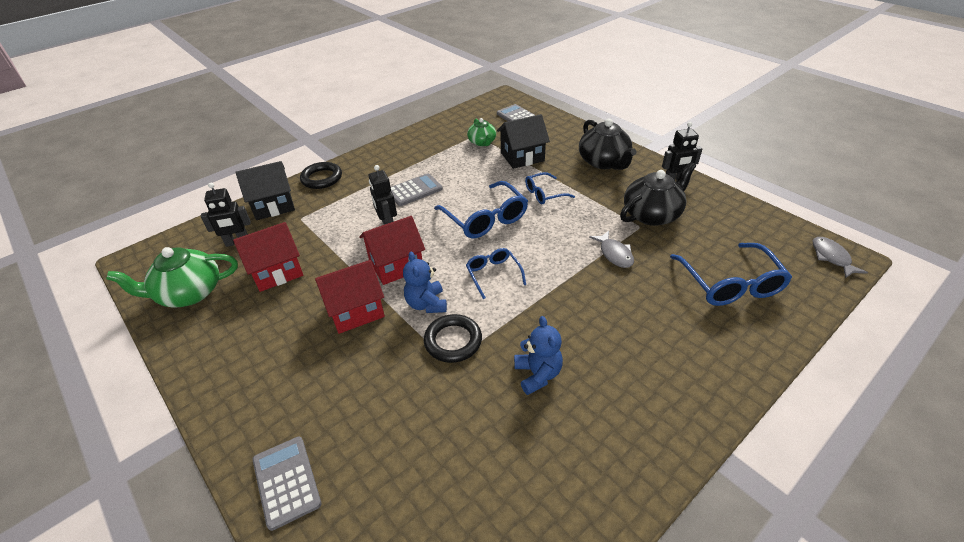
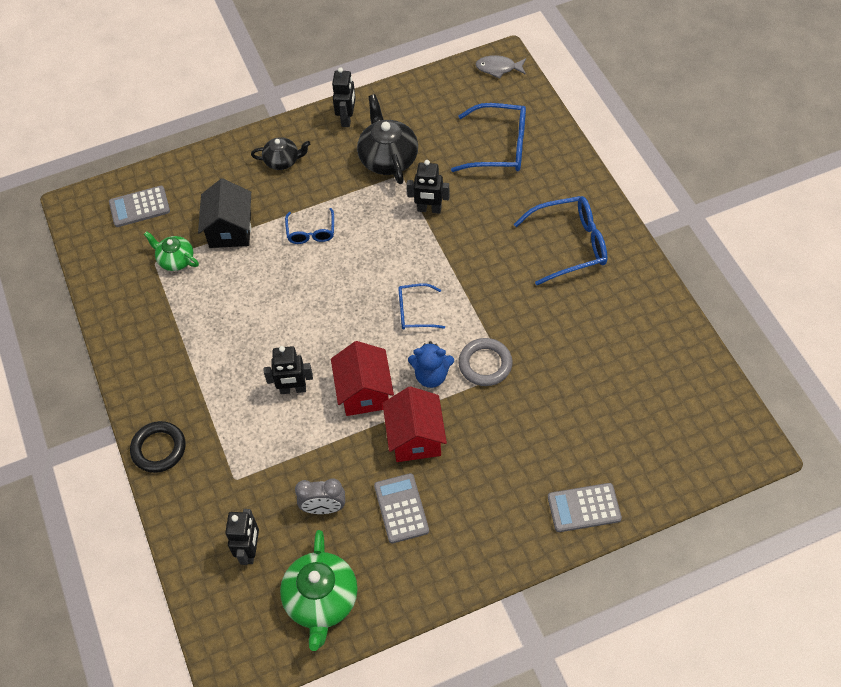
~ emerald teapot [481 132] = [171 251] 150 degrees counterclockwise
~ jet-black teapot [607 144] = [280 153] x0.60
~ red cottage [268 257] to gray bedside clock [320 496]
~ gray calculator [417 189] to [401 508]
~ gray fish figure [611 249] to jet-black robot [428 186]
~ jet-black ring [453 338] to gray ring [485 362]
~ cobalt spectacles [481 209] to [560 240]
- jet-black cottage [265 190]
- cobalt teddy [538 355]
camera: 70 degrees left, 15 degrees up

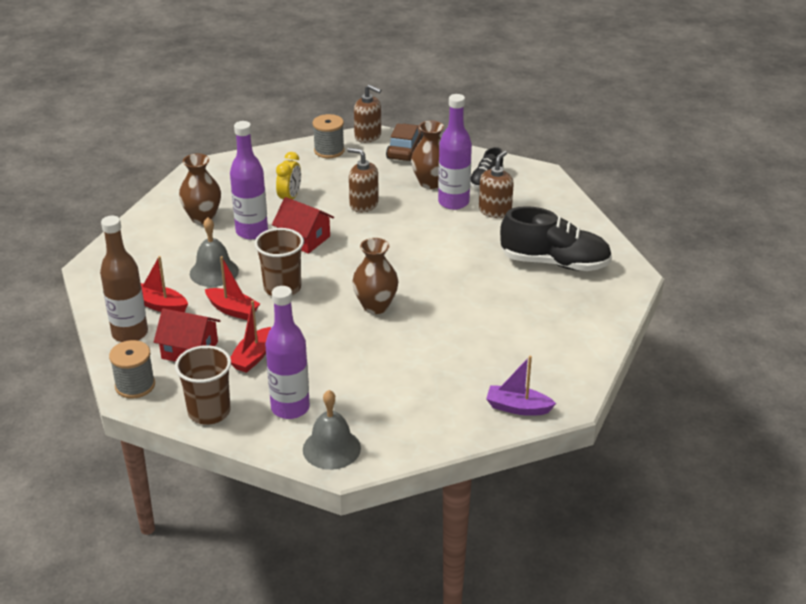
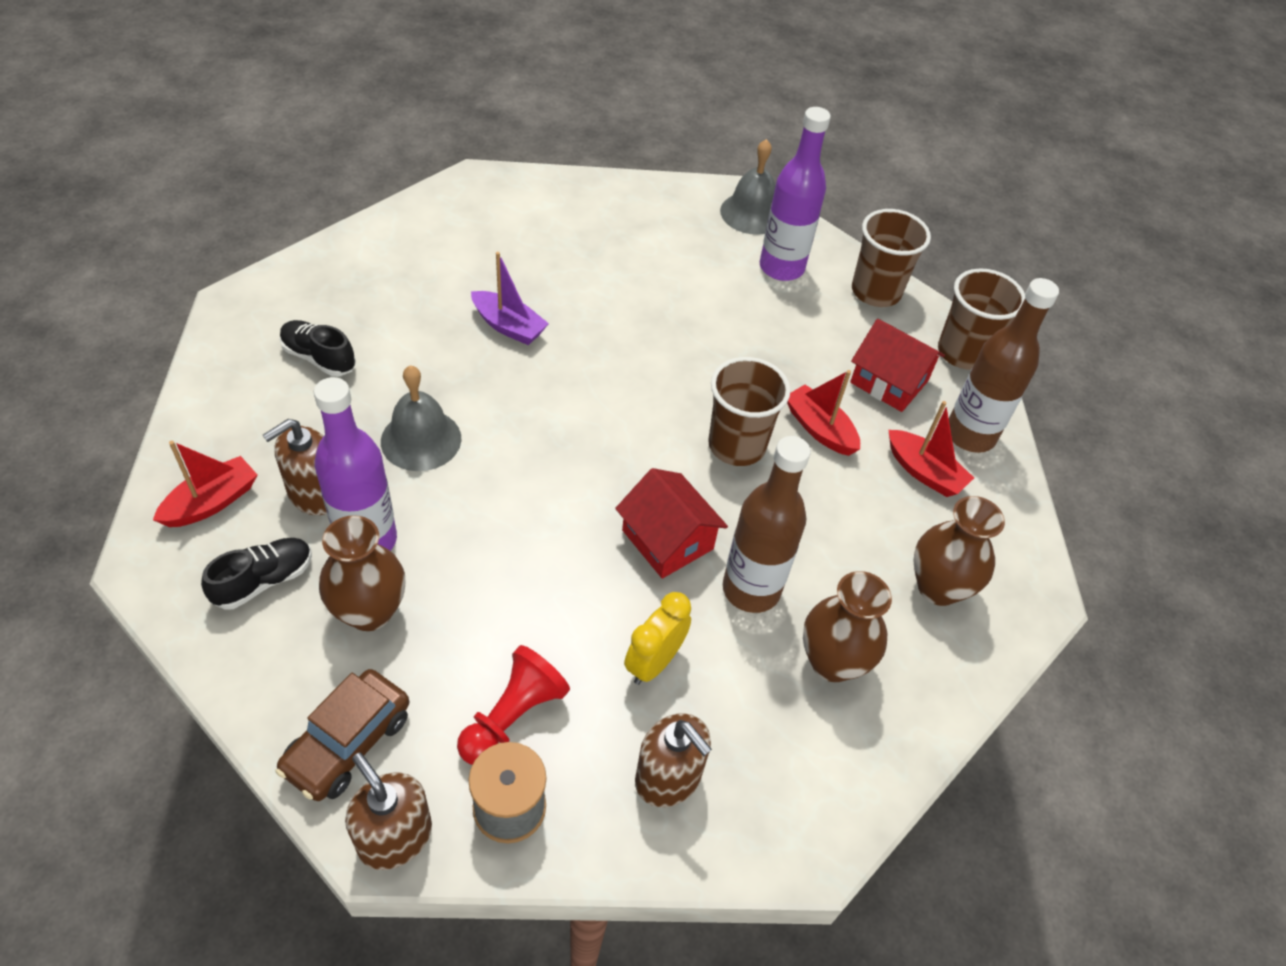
~ red boat [251 336] to [205 484]
~ jet-black lace-up shoe [556 238] = [318 348] x0.53
~ gray bell [214 252] to [421 418]
+ red chess pawn [513 705]
~ royal purple boat [521 386] to [510 298]
~ dark brown pump bottle [363 180] to [673 760]
~ royal purple drink bottle [249 180] to dark brown drink bottle [767 524]
~ dark brown tall vase [375 276] to [959 551]
~ gray reel of thread [132 369] to dark brown cup [981 319]
camera: 165 degrees left, 15 degrees up

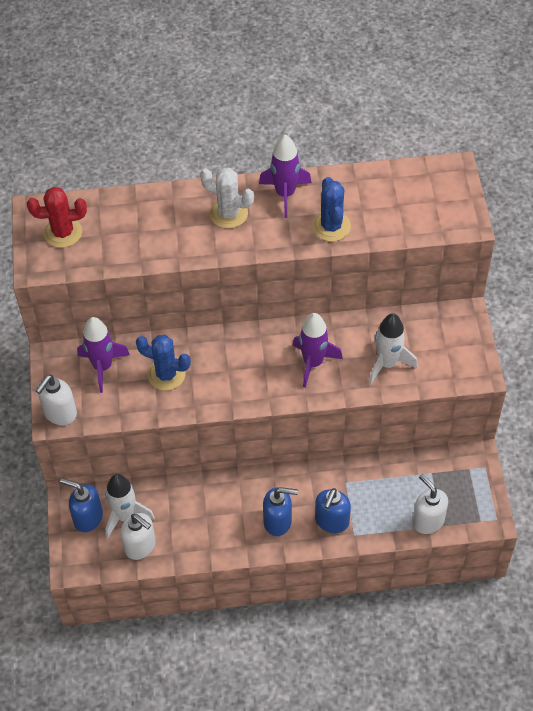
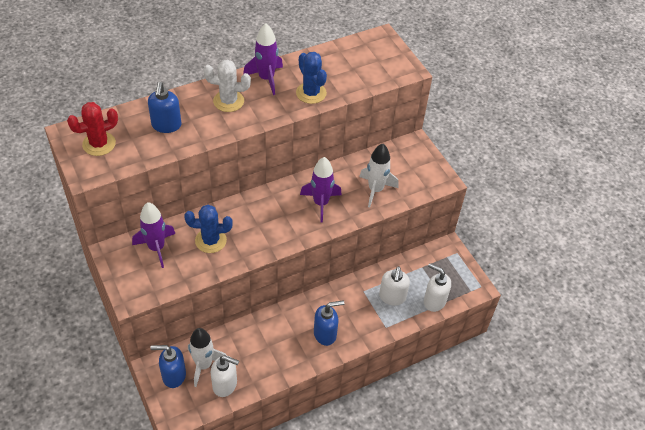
~ cobalt pump bottle [333 510] to [164 107]
~ white pump bottle [56 400] to [394 286]
camera: 25 degrees left, 5 degrees down

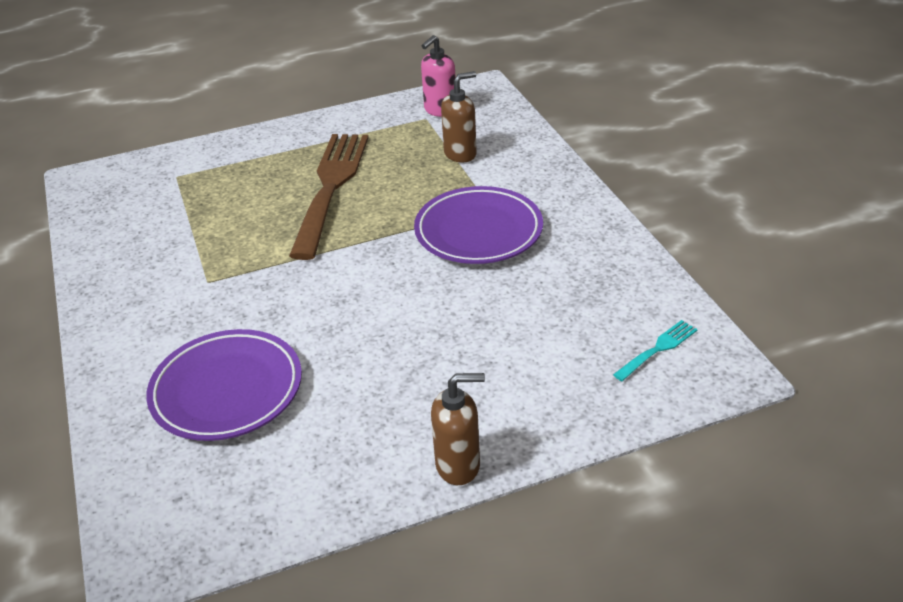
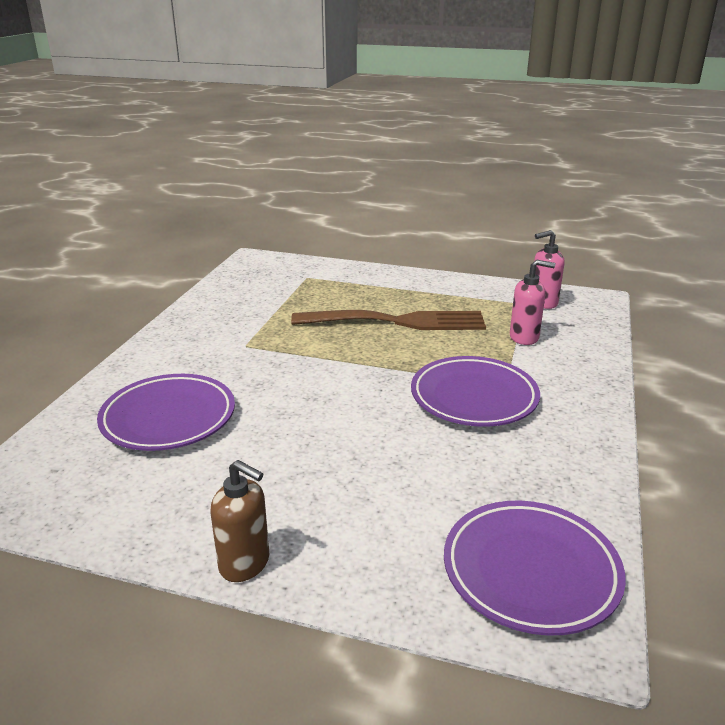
~ dark brown table fork [329 197] = [388 320] 45 degrees clockwise
~ turquoise table fork [655 350] to royal purple dinner plate [535 568]
~ dark brown pump bottle [459 117] to pink pump bottle [532 302]
camera: 35 degrees right, 10 degrees down

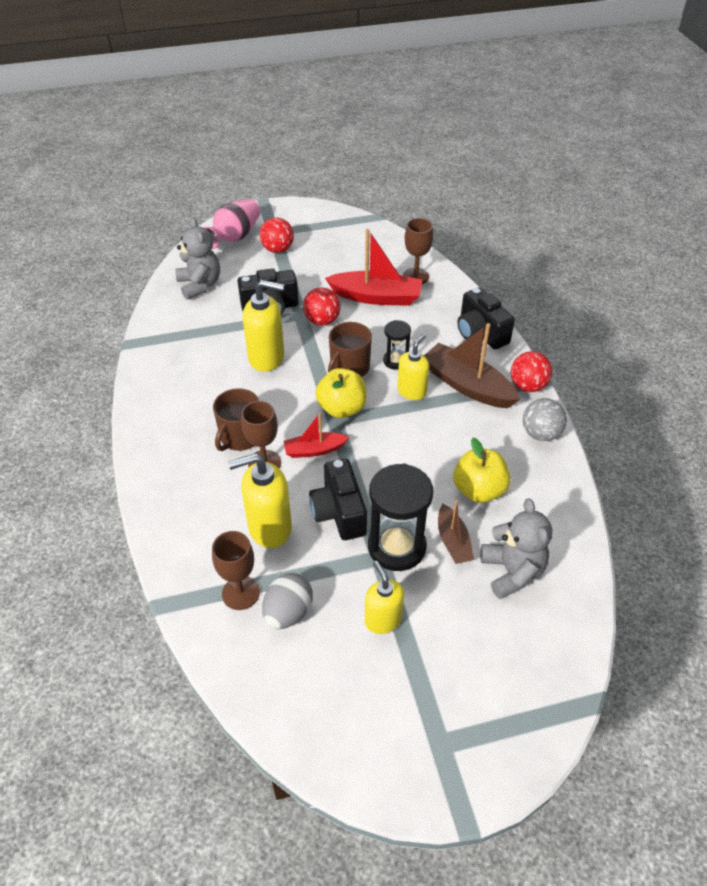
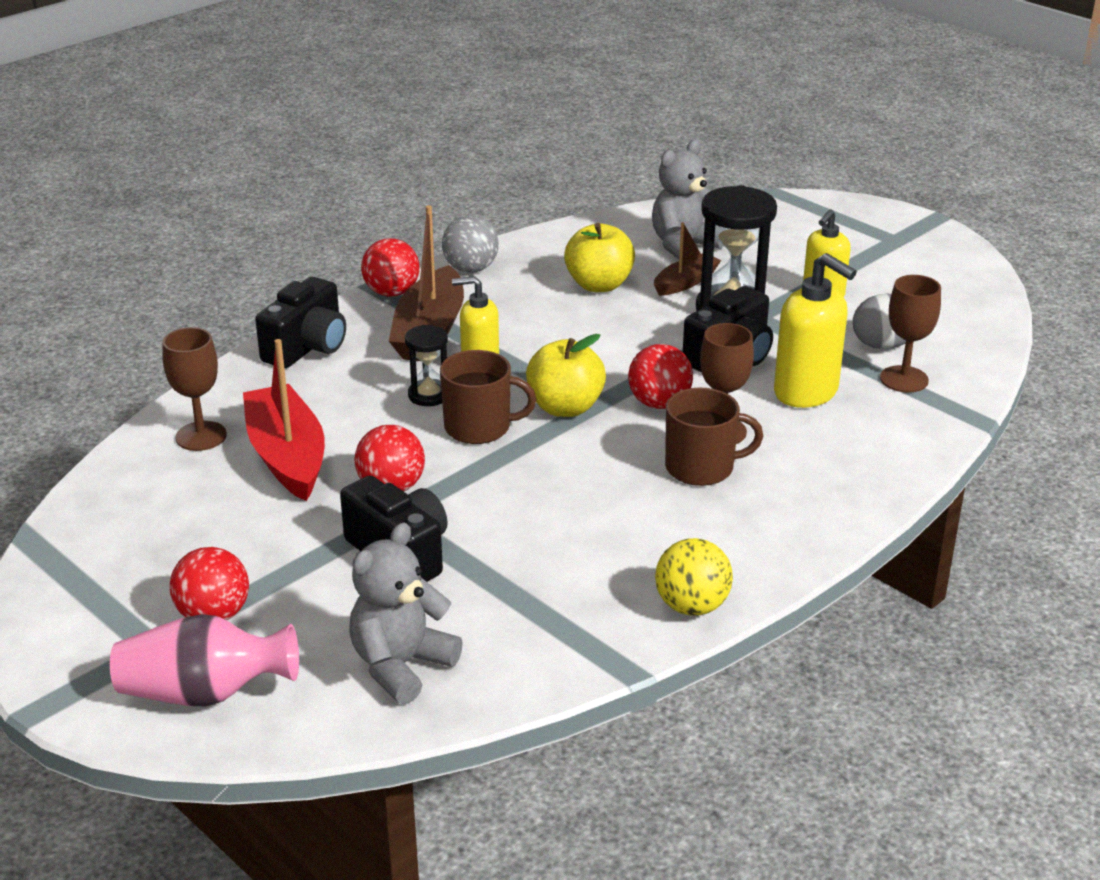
~ red boat [316 435] to red play ball [660 376]
+ golden play ball [694 576]
- golden pump bottle [263 326]
camera: 120 degrees left, 15 degrees down

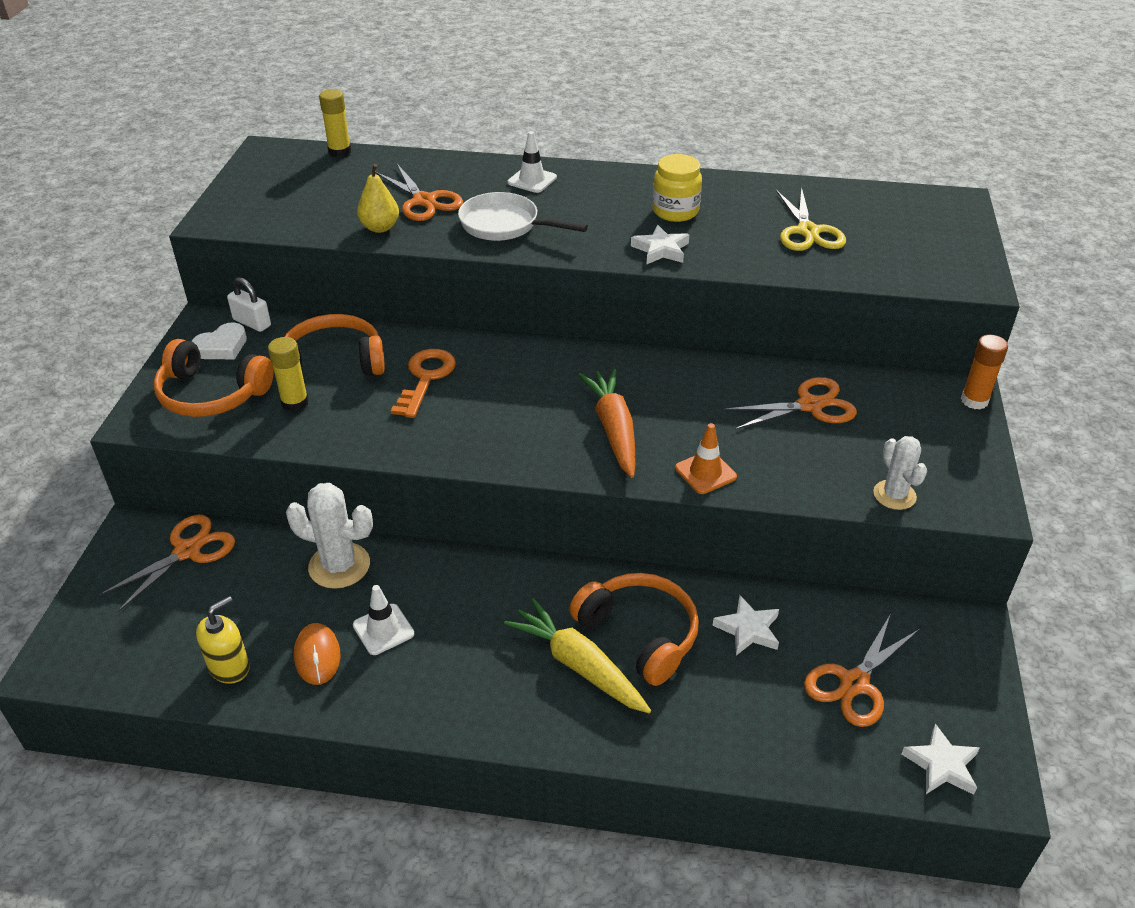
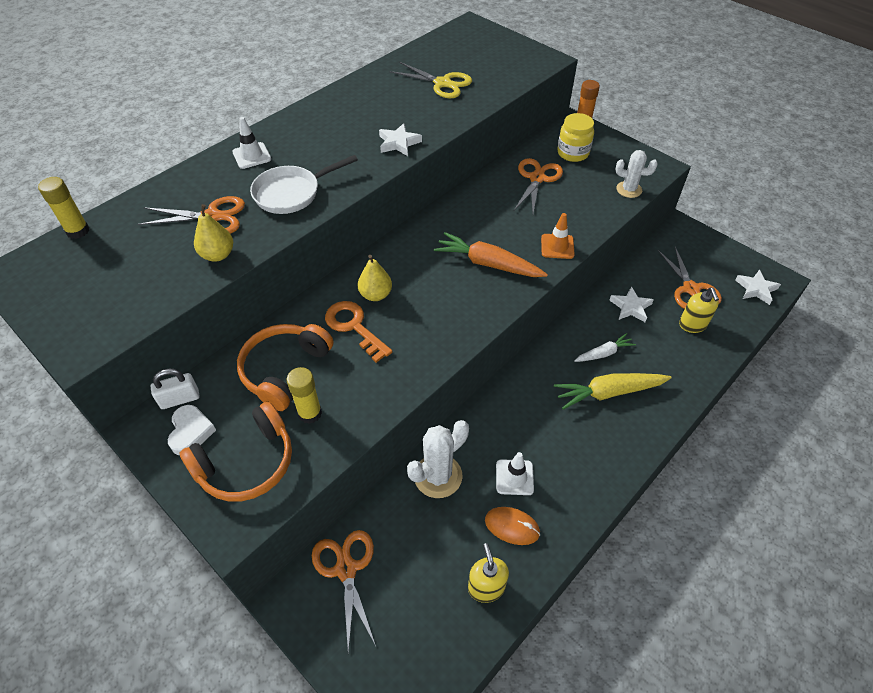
+ golden toy pear [375 278]
~ golden preserve jar [677 188] to [575 137]
~ orange headset [634 629] to white toy carrot [605 347]
+ golden pump bottle [699 310]
camera: 55 degrees left, 10 degrees up

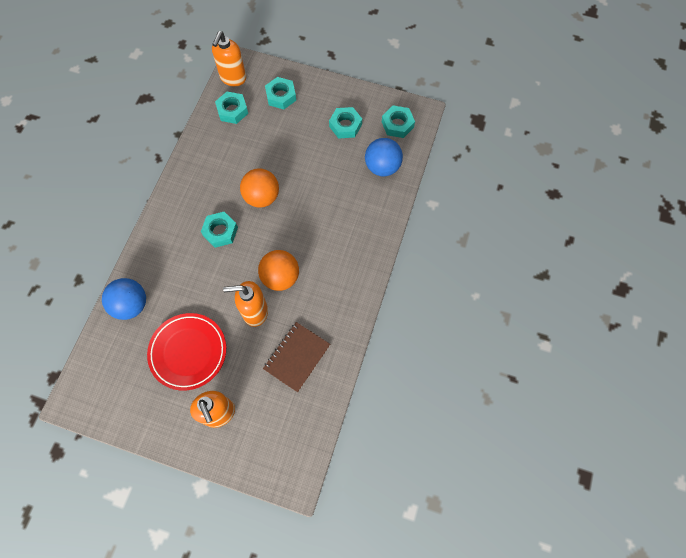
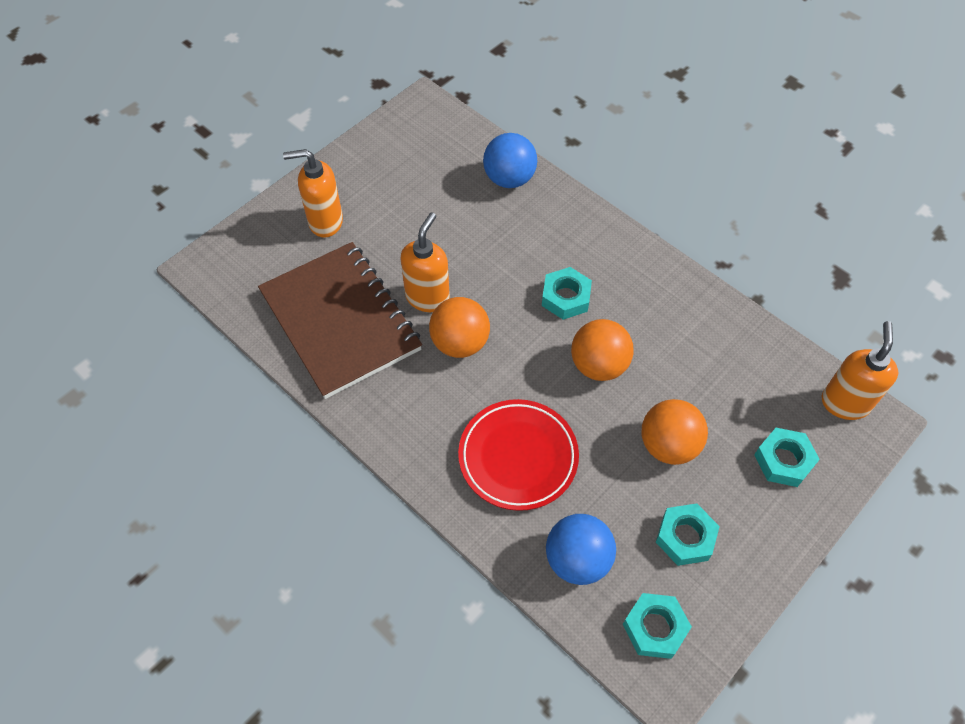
~ dark brown notepad [296 357] = [340 320] x1.82
~ red dinner plate [186 352] to [518 455]
+ orange play ball [675 432]
~ orange pump bottle [229 58] = [860 370] 60 degrees clockwise
- turquoise nut [231 108]
camera: 115 degrees right, 10 degrees down

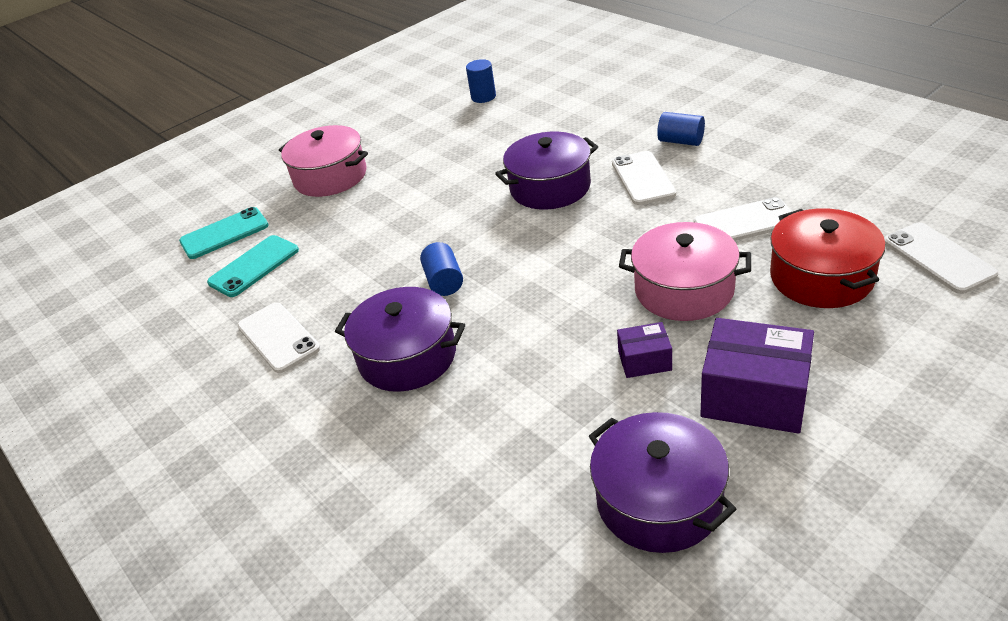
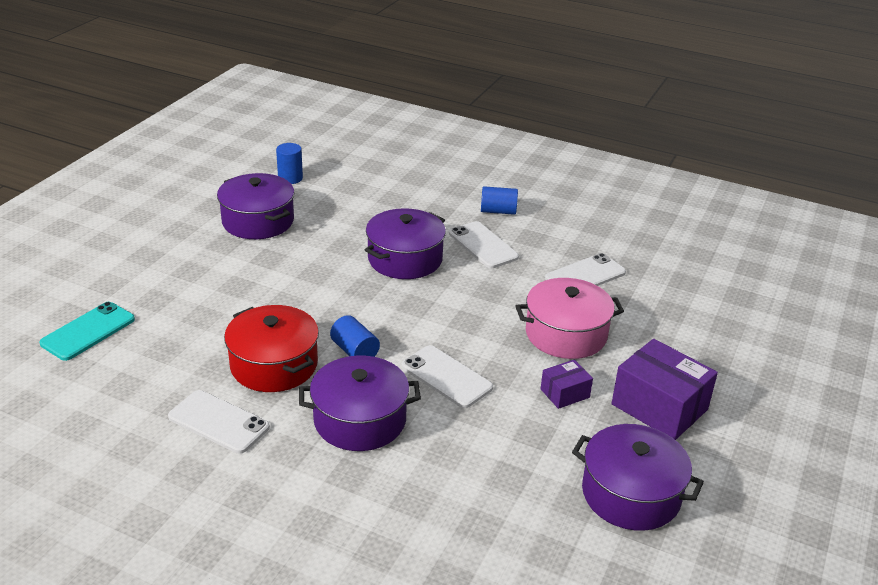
+ royal purple cooking pot [256 206]
~ red cooking pot [828 258] to [271 348]
~ white mobile phone [941 258] to [447 376]
~ royal purple box [757 376] = [665 389] 45 degrees clockwise
- turquoise mobile phone [253 266]
- pink cooking pot [323 161]
camera: 30 degrees left, 5 degrees down

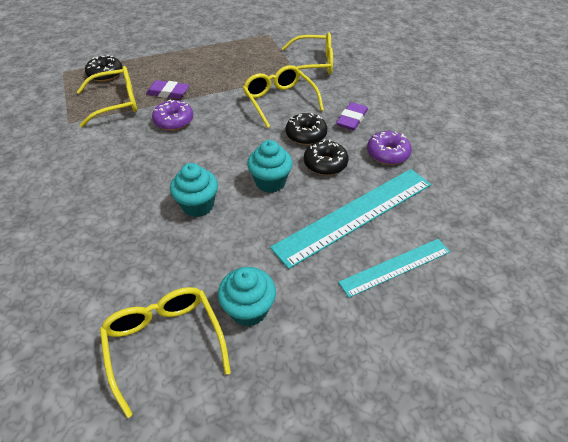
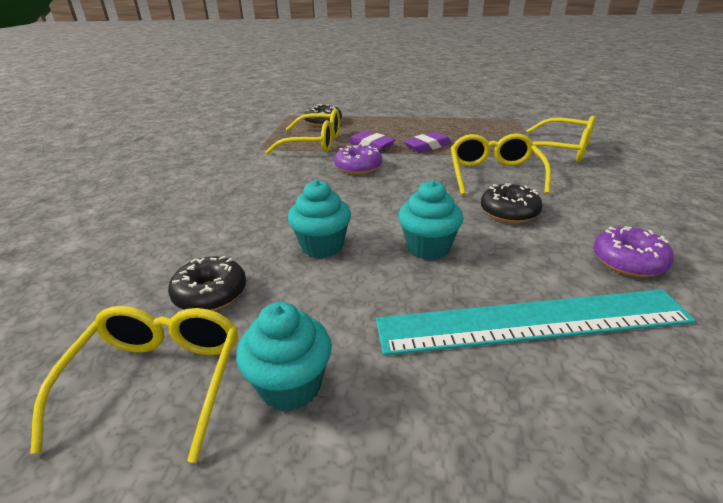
~ jet-black glazed donut [326 157] to [207 283]
~ royal purple eraser [352 116] to [427 142]
- turquoise ruler [394 268]
camera: 30 degrees right, 15 degrees down

